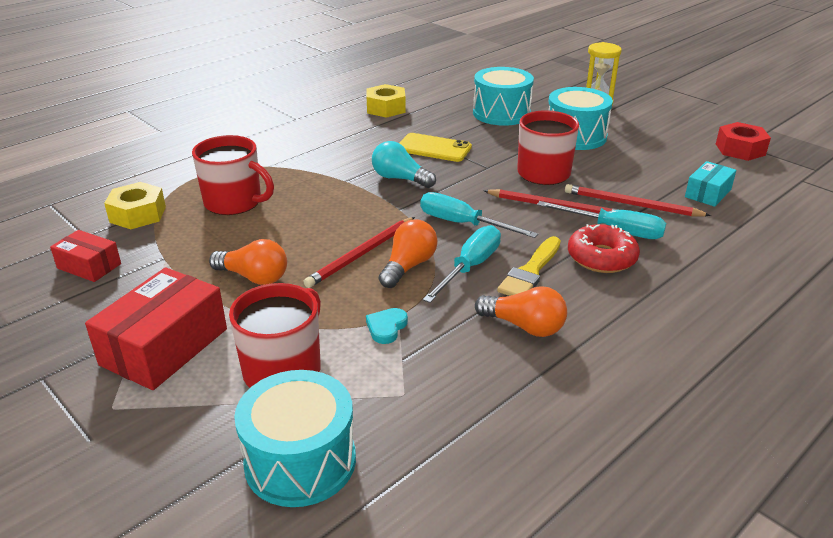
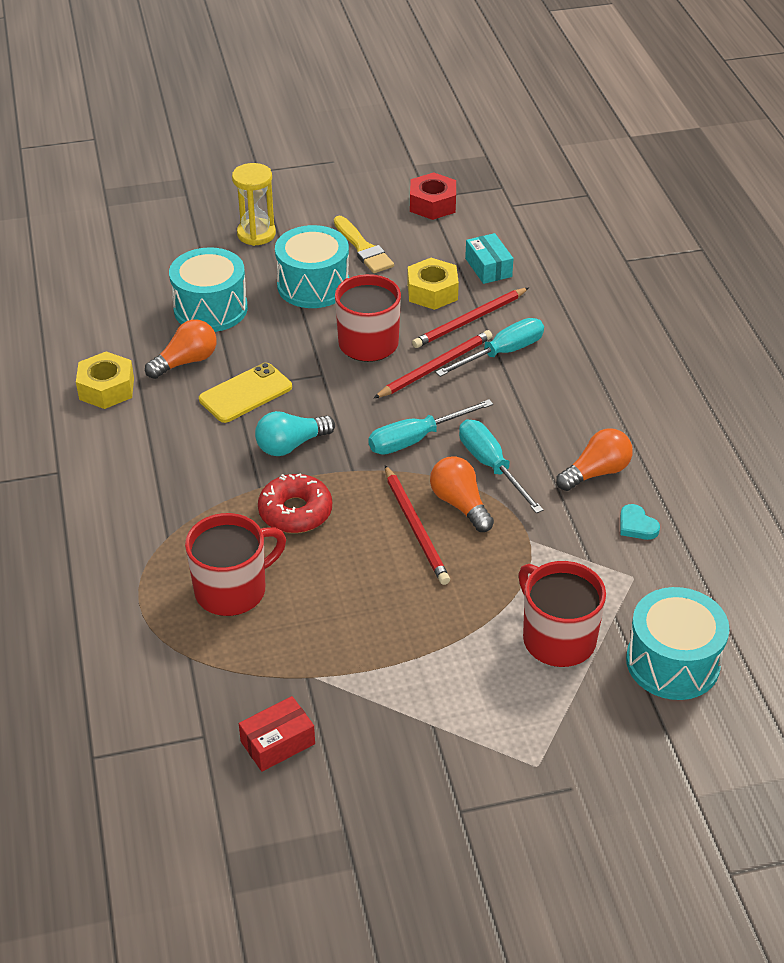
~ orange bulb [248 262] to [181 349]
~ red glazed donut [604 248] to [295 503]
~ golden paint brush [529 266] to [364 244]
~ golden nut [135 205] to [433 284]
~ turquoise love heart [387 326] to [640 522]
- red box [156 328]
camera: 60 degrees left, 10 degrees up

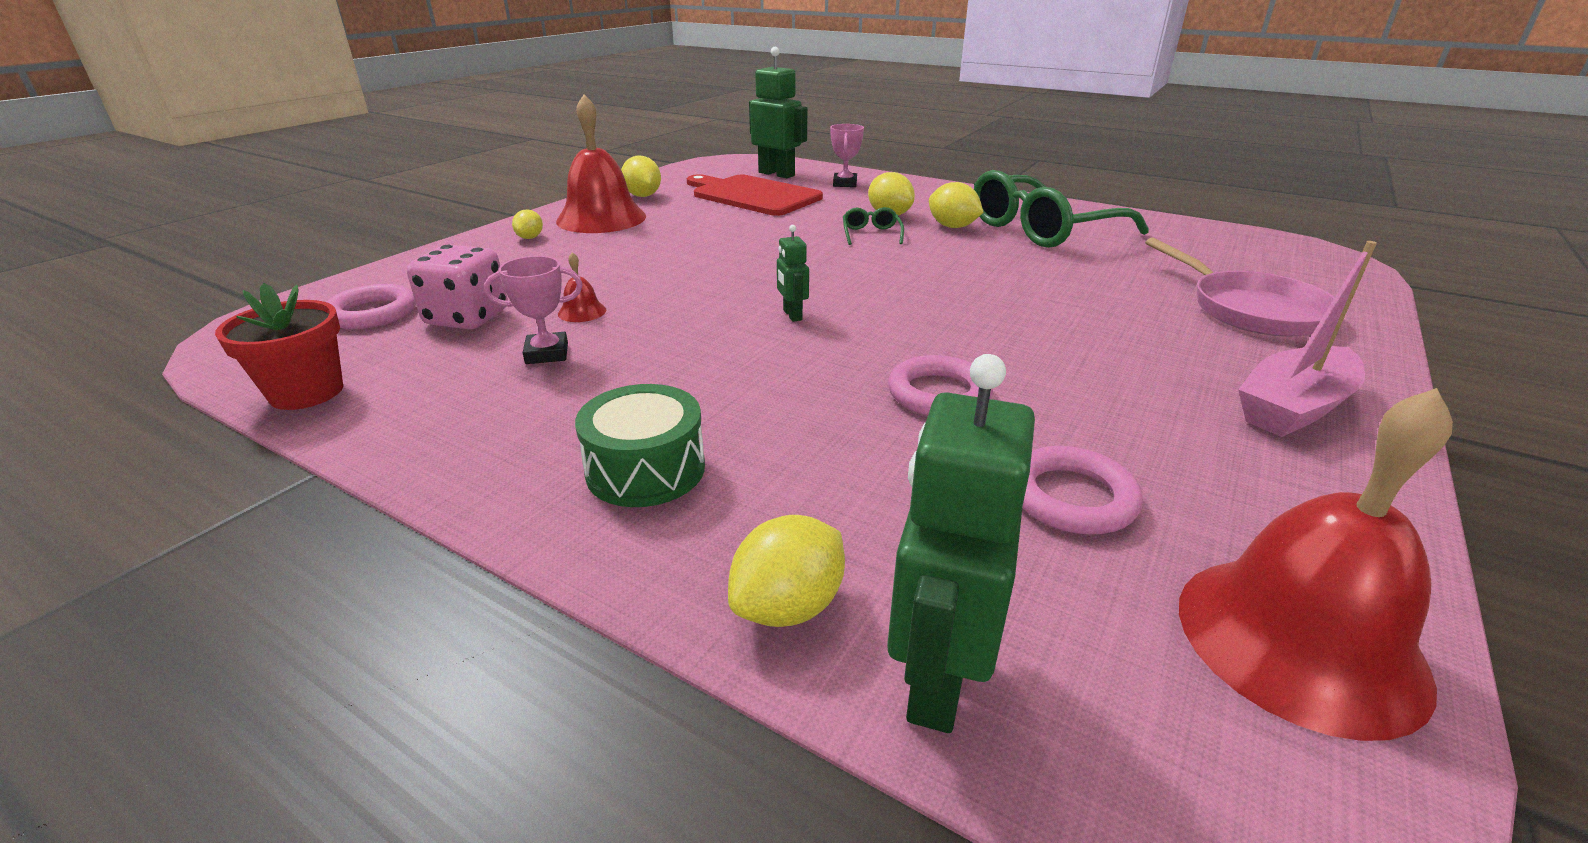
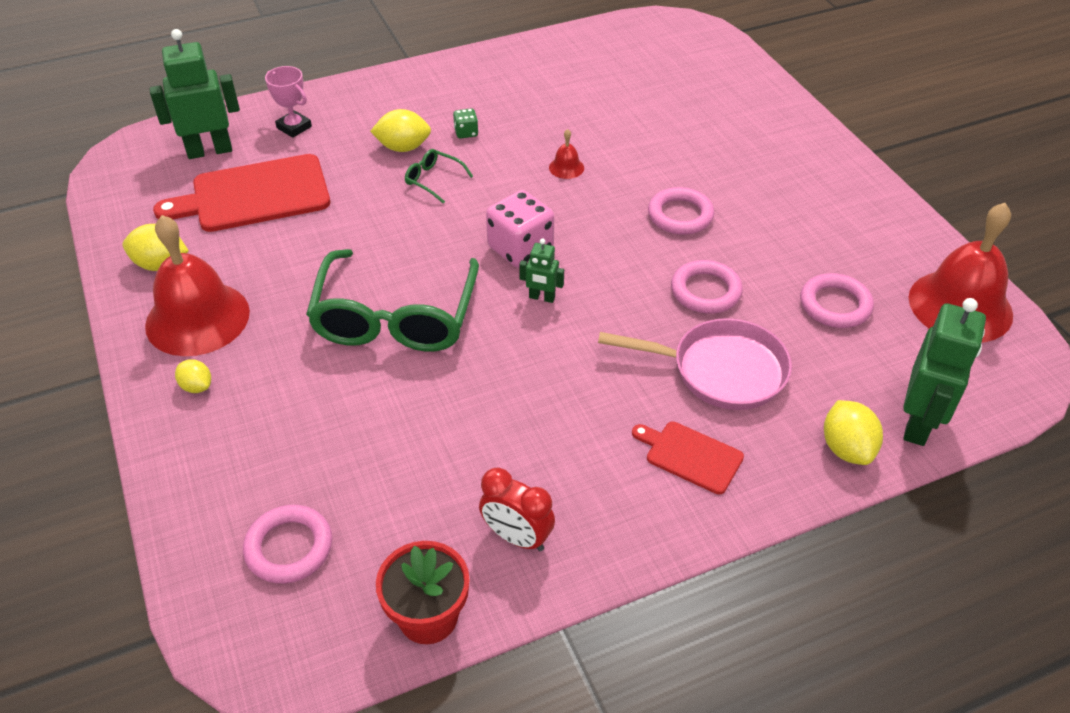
~ emerald spectacles [1061 209] to [392 300]
~ golden toy lemon [956 205] to emerald game die [465 123]
+ red bedside clock [517 509]
~ pink game die [457 287] to [520 229]
~ red bell [582 287] to [566 154]
~ pink frying pan [1240 287] to [695 364]
~ emerald drum [640 445] to red cutting board [688 458]
+ pink ring [681 211]
~ emerald robot [961 543] = [944 372] 120 degrees counterclockwise
- pink award cup [533 310]
- pink boat [1307 339]
camera: 55 degrees left, 15 degrees up

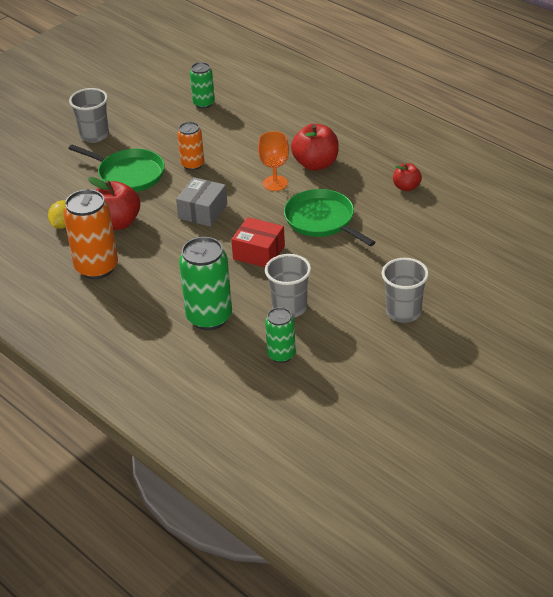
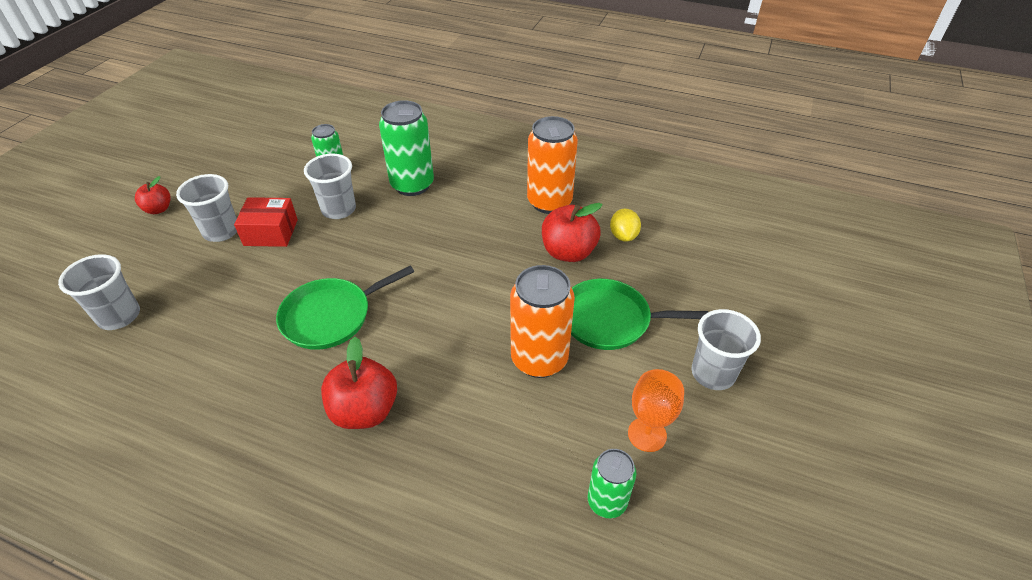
+ gray cup [99 292]
~ red apple fruit [407 177] to [153 195]
~ red box [258 242] to [266 222]
~ emerald frying pan [329 217] = [345 308] 120 degrees clockwise
~ orange soda can [190 146] = [542 321] x1.70
~ orange goblet [273 161] to [656 410]
- gray box [201 202]
camera: 155 degrees right, 5 degrees up

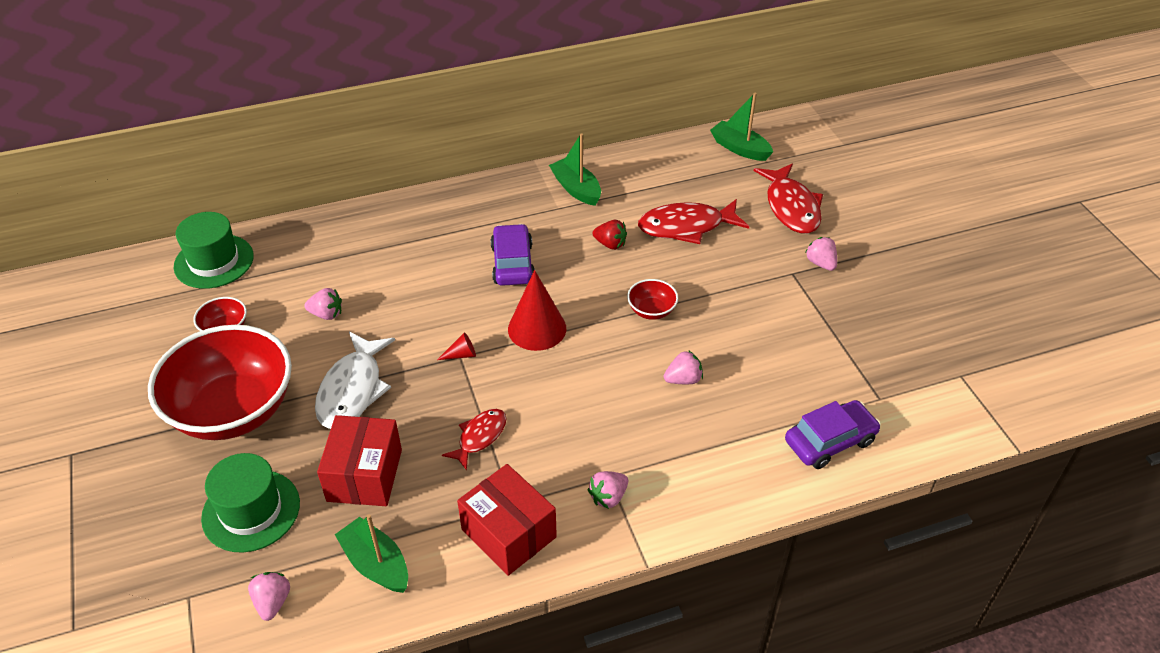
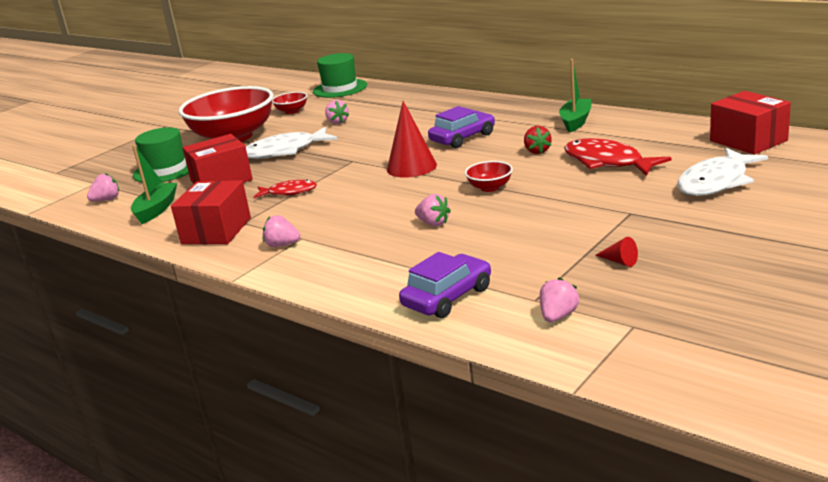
~ royal purple automobile [833 434] = [445 285] 75 degrees counterclockwise
~ pink berry [821 254] to [559 299]
~ red cone [456 346] to [616 252]
~ red fish figure [788 199] to white fish figure [722 172]
~ emerald boat [741 127] to red box [750 123]
camera: 60 degrees right, 20 degrees down

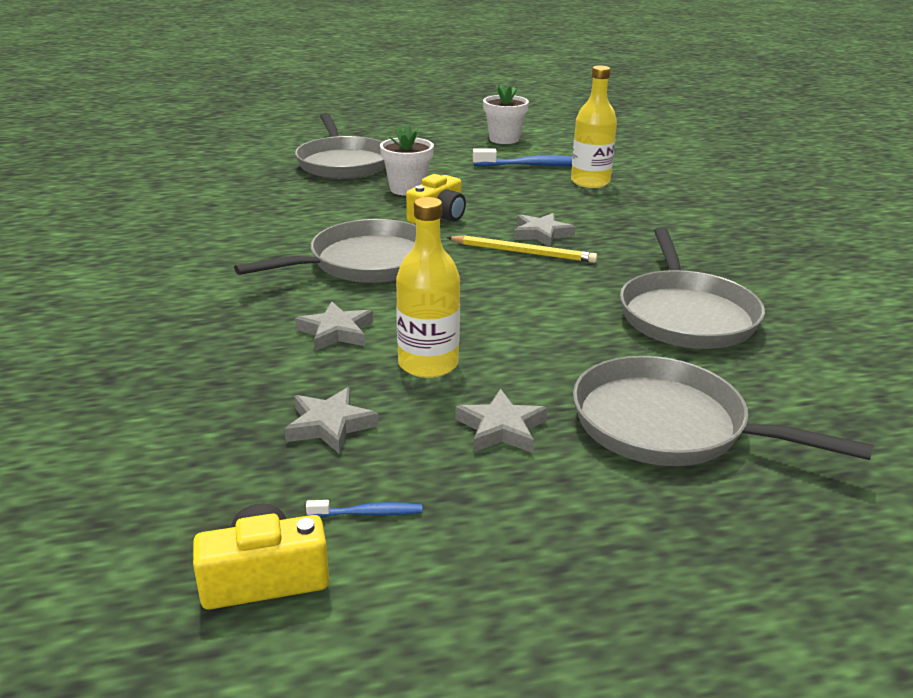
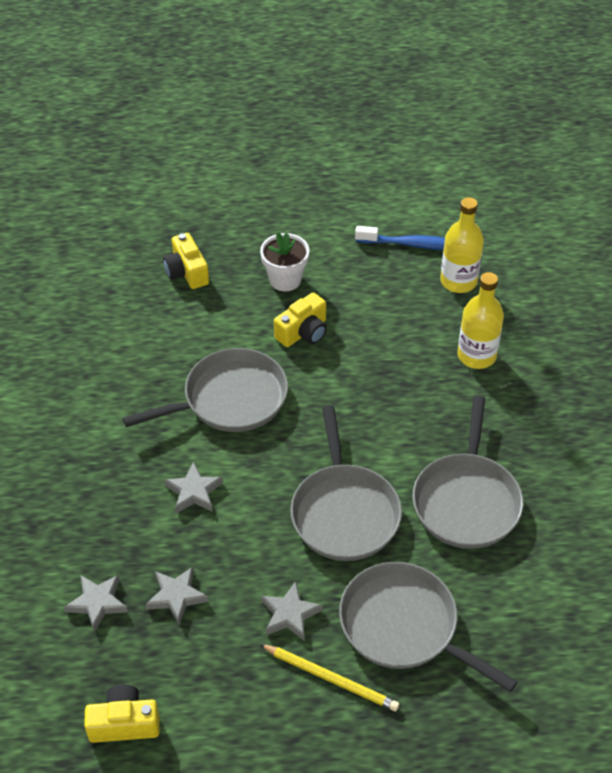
~ gray star shape [544 230] to [96 603]
+ golden photo camera [186 261]
~ golden lead pencil [522 249] to [329 677]
~ gray frying pan [340 146] to [346 483]
~ golden drink bottle [428 287] to [481 320]
- cobalt tooth brush [364 508]
- white plant pot [506 114]
camera: 10 degrees right, 20 degrees up

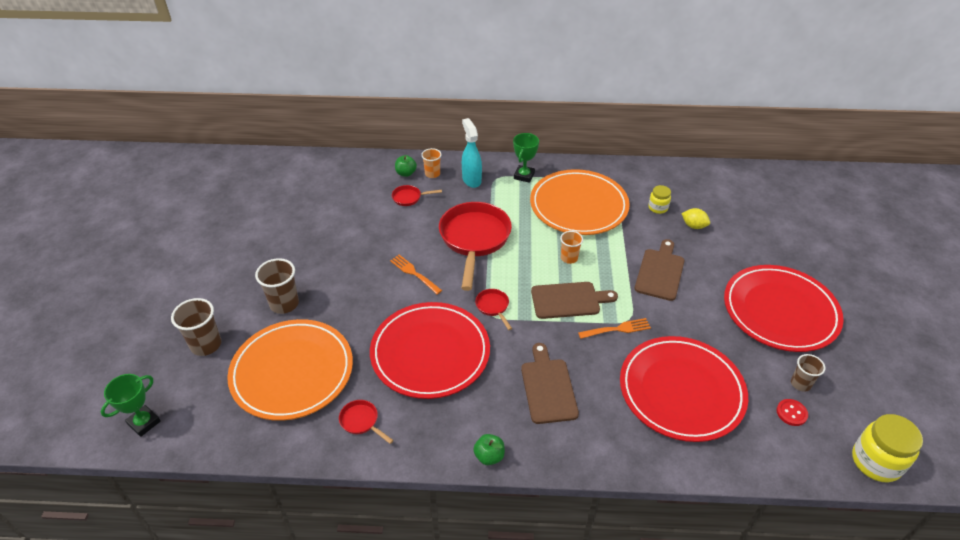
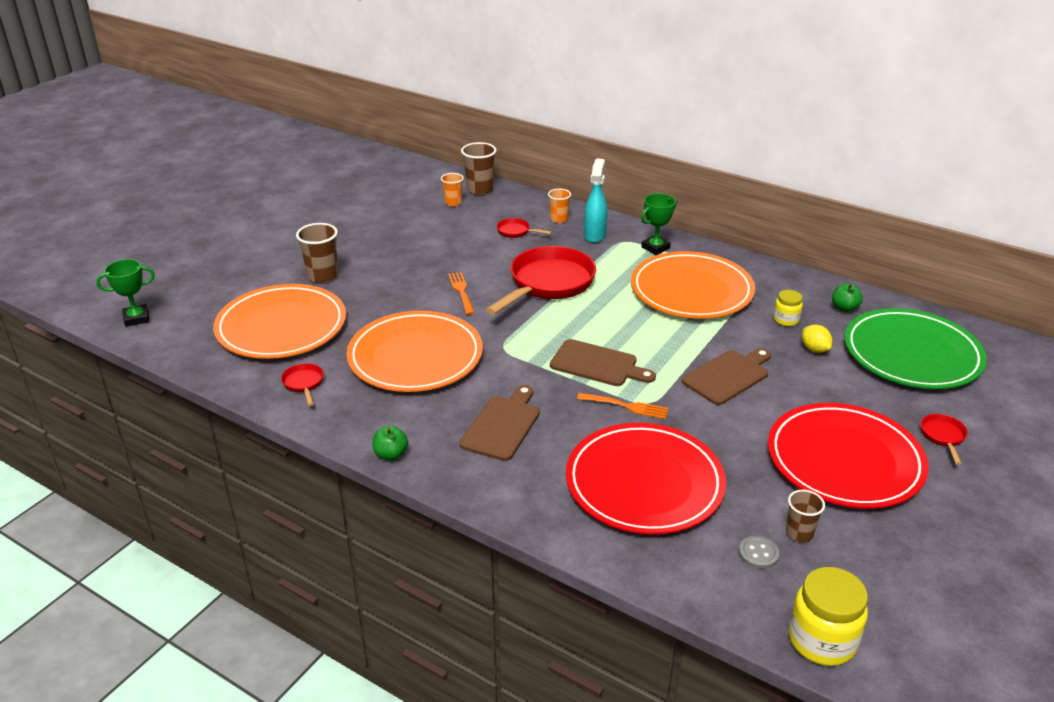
~ red dinner plate [430 350] to orange dinner plate [414 351]
~ orange cup [571 247] to [452 189]
~ dark brown cup [196 327] to [479 168]
~ red button [792 412] to gray button [759 552]
~ emerald apple fruit [406 166] to [847 298]
+ emerald dinner plate [915 348]
~ red frying pan [493 309] to [944 439]
camera: 30 degrees right, 10 degrees down

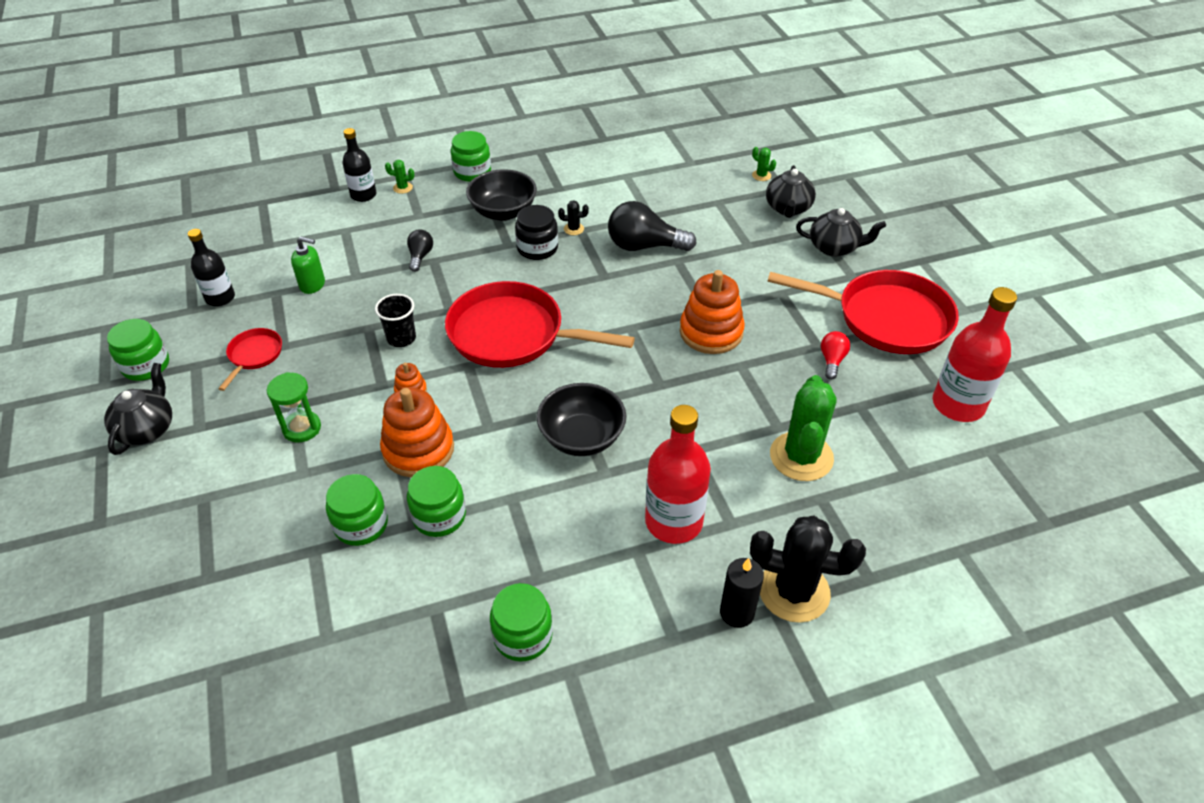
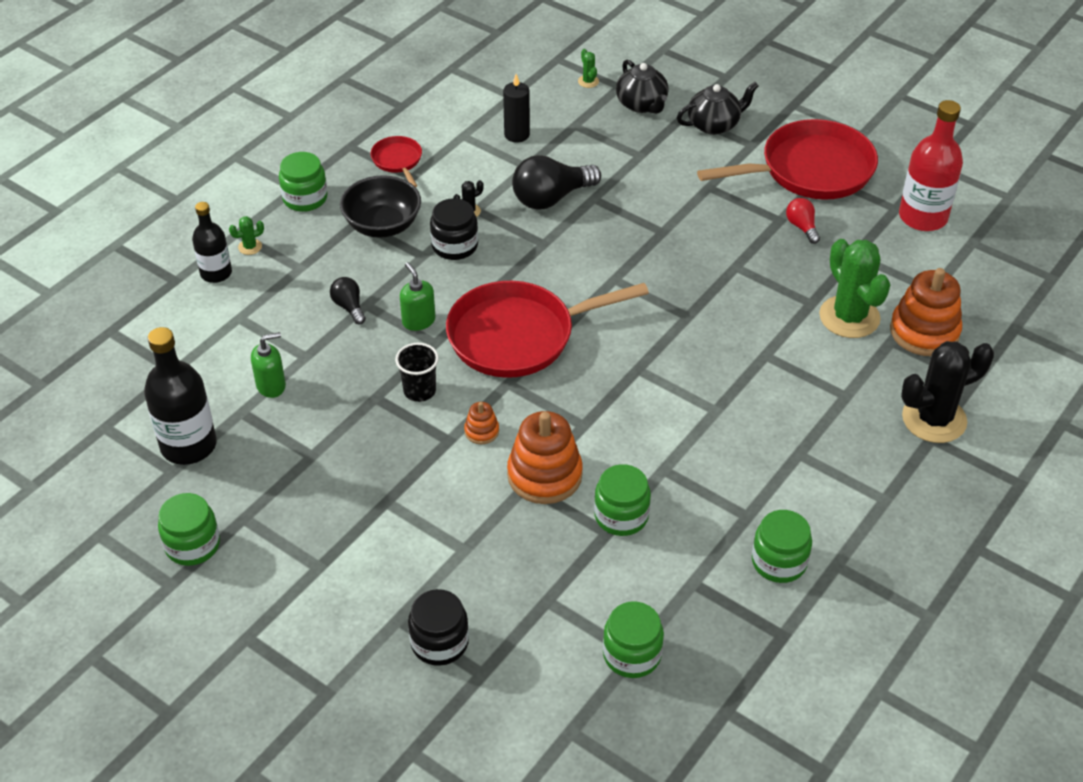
~ jet-black drink bottle [211 268] = [180 396] x1.60
~ red frying pan [250 359] to [396 161]
+ emerald pump bottle [418 296]
+ jet-black preserve jar [438 627]
~ jet-black pillar candle [742 593] to [516 108]
~ emerald cactus [764 164] = [588 68] 60 degrees clockwise
~ emerald preserve jar [357 510] to [633 640]
~ orange stacking rings [712 312] to [926 312]
- jet-black teapot [138 409]
- emerald hourglass [294 407]
- jet-black bowl [582 419]
- red drink bottle [678 474]
camera: 35 degrees left, 0 degrees up

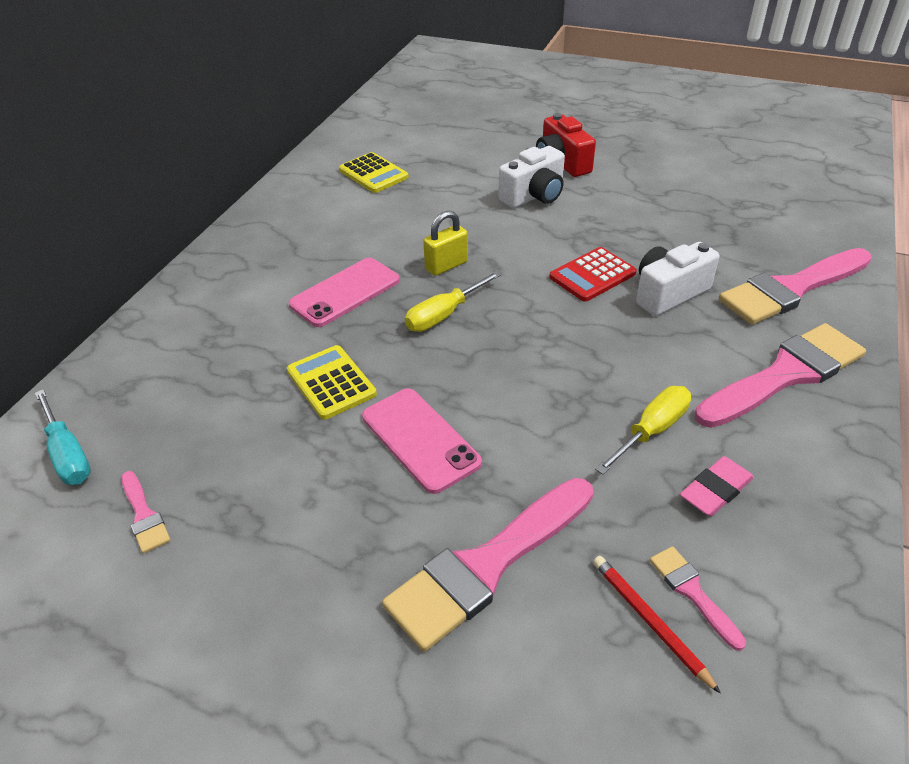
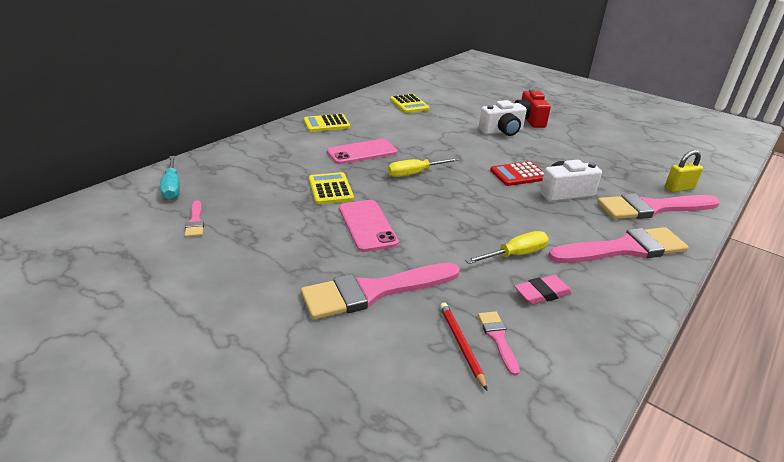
+ golden calculator [327 123]
~ golden lock [445 243] to [684 171]
camera: 15 degrees right, 10 degrees down

